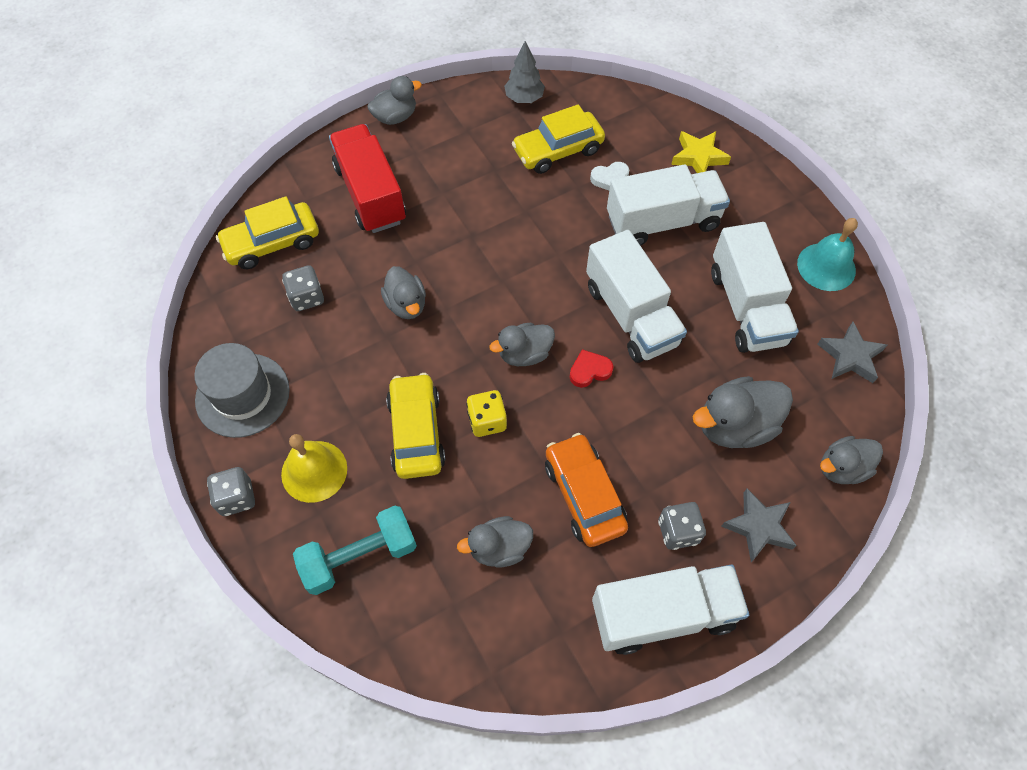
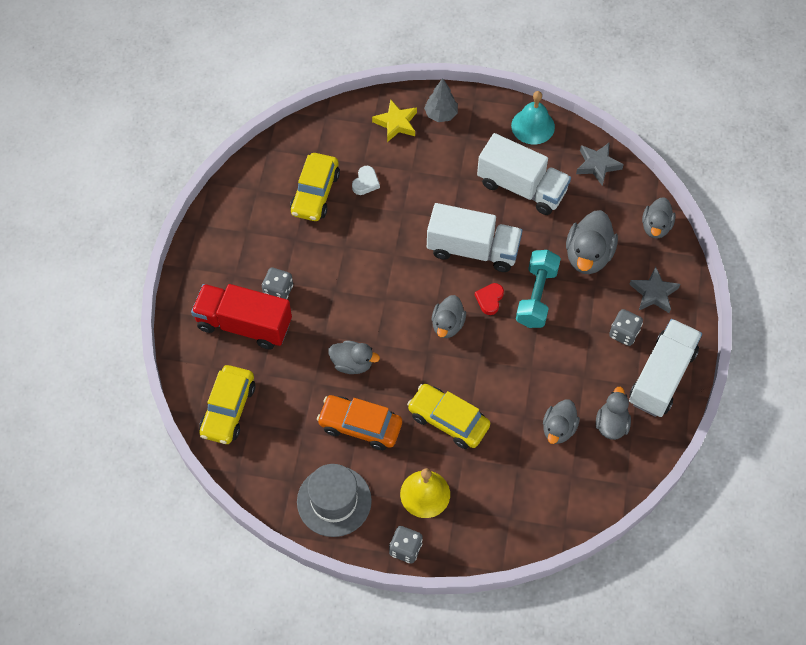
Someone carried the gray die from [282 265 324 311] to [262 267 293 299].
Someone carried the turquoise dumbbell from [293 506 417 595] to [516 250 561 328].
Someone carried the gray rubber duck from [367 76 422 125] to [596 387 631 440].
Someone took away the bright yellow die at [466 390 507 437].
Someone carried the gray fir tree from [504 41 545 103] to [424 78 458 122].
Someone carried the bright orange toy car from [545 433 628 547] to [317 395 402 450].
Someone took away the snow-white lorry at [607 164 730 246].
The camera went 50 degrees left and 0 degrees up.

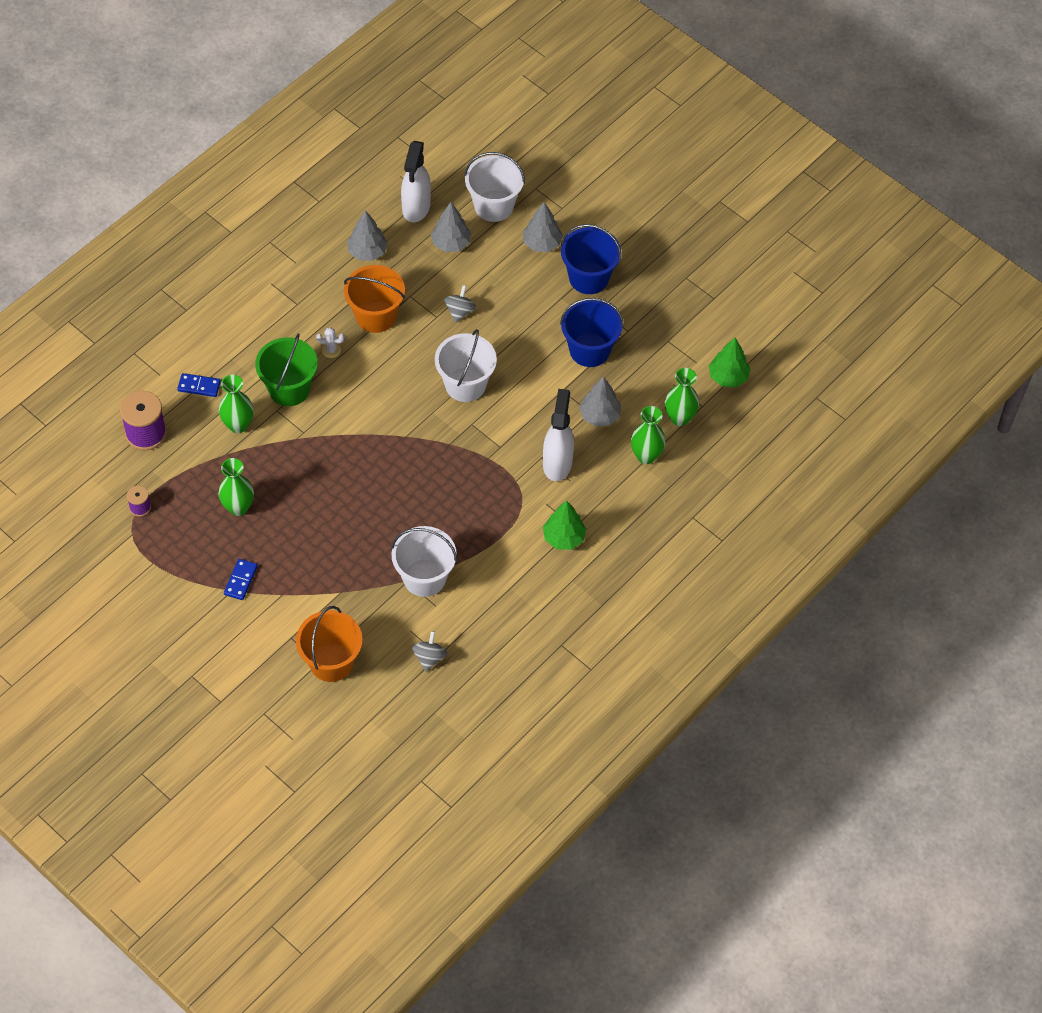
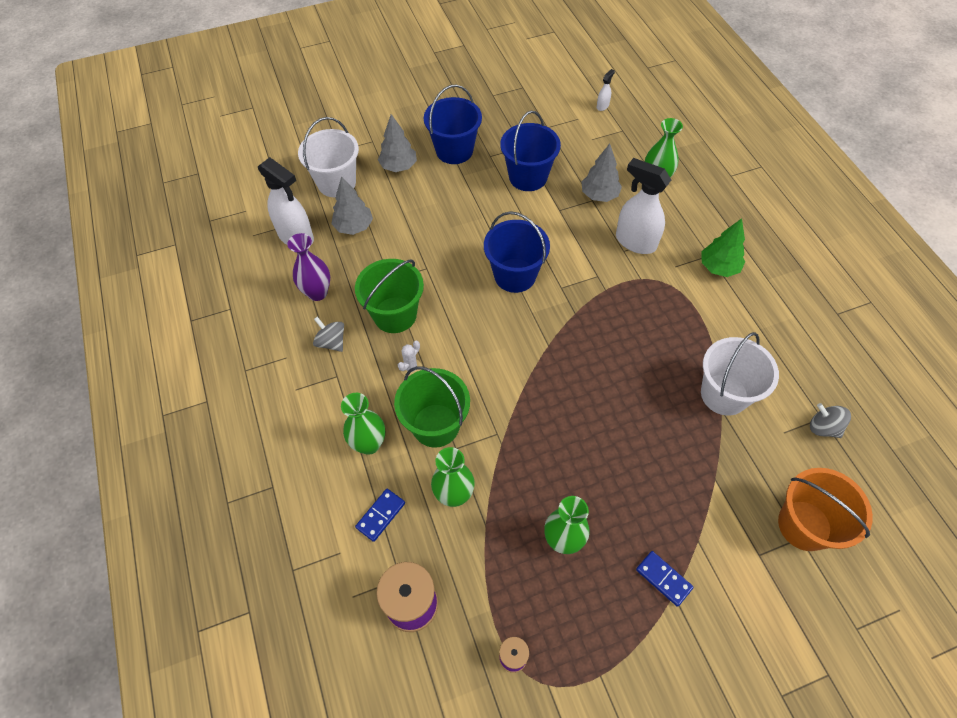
Someone repainted the bright orange pail at [344 265 405 333], which became the green pail at [355 259 424 333].
Someone swapped the gray fir tree at [347 210 388 261] for the purple vase at [287 233 330 301].
Someone repainted the snow-white pail at [435 329 497 402], which became the cobalt pail at [484 211 550 293].
Someone carried the gray spinning top from [444 285 476 323] to [313 316 344 352].
Someone carried the green vase from [665 368 699 426] to [341 393 385 455].
Someone swapped the green fir tree at [709 338 751 387] for the snow-white spray cleaner at [597 69 615 111].
The camera went 60 degrees left and 0 degrees up.

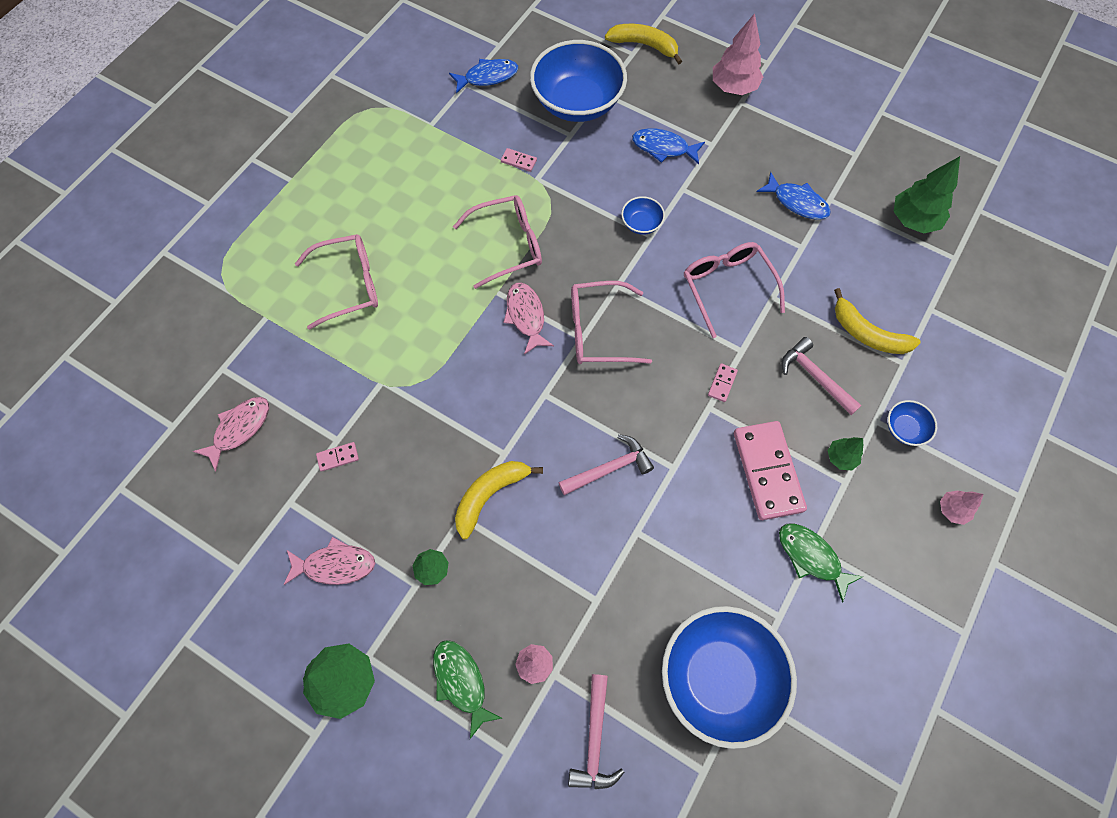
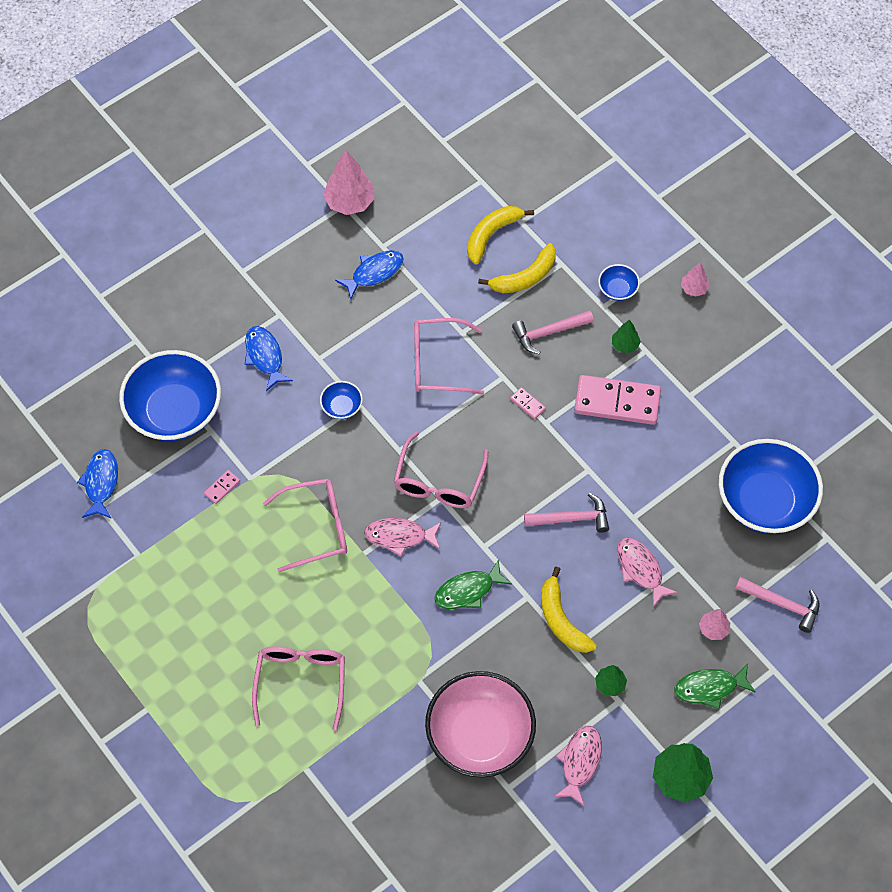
Someone carried the pink fish from [193 397 269 471] to [617 537 678 607].
Someone swapped the pink domino at [316 442 359 472] for the pink deep dish at [425 671 536 778].
Someone rotated the pink spectacles at [453 195 542 289] by 75 degrees clockwise.
Someone rotated the pink hammer at [558 434 654 495] by 90 degrees clockwise.
Someone carried the bright yellow banana from [605 24 682 65] to [467 206 534 264].
Someone rotated the cobalt fish at [632 128 705 164] by 120 degrees clockwise.
Someone carried the pink fir tree from [713 13 763 95] to [323 150 375 215].
Someone carried the green fish from [779 523 863 603] to [434 559 512 609].
Someone took away the green fir tree at [894 156 960 234].
The camera went 70 degrees left and 5 degrees down.

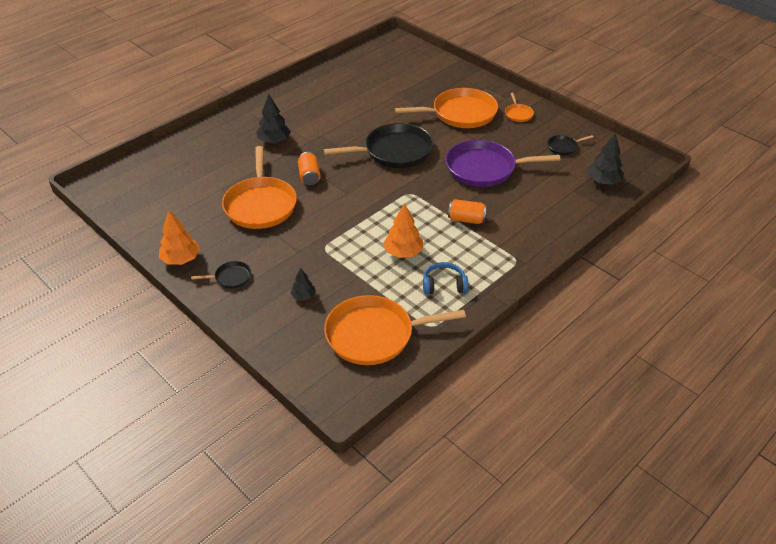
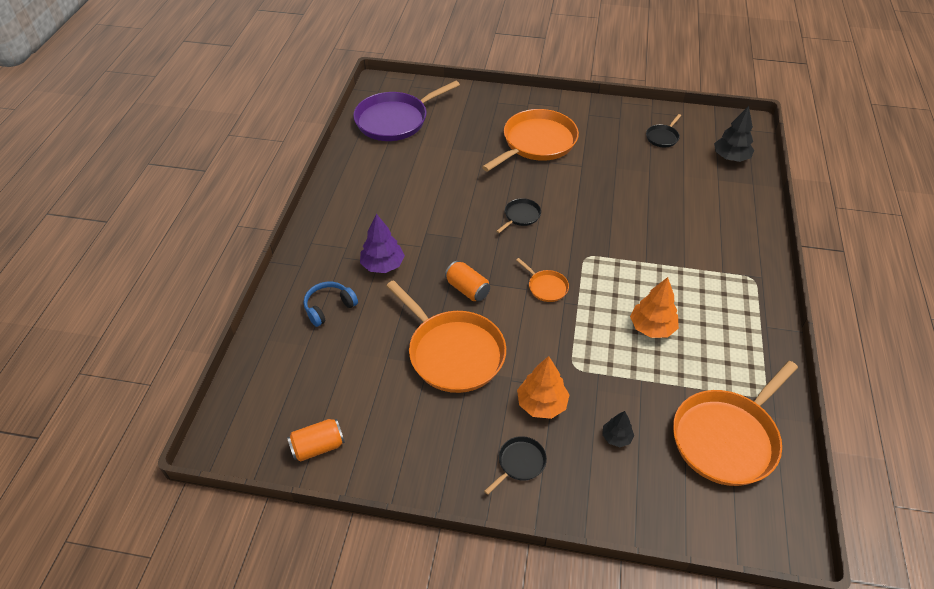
Someone carried the bright orange fir tree from [159 210 200 265] to [517 356 570 419].
Someone repainted the jet-black fir tree at [257 94 291 143], which became the purple fir tree at [360 214 405 273].
Someone scaled the jet-black frying pan at [324 123 434 168] by 0.45.
Someone carried the cobalt headphones from [423 262 468 295] to [303 282 358 327].
Someone carried the purple frying pan from [445 140 560 187] to [353 81 460 141].
Someone carried the bright orange tin from [448 199 487 224] to [287 419 345 461].
Someone carried the bright orange frying pan from [505 92 534 122] to [516 258 569 302].
The camera went 35 degrees left and 5 degrees up.

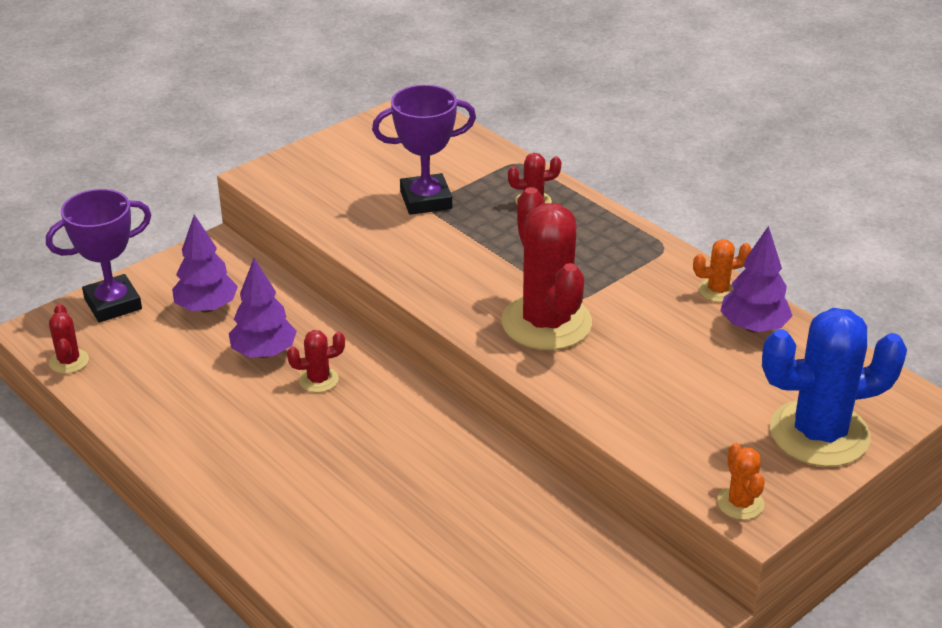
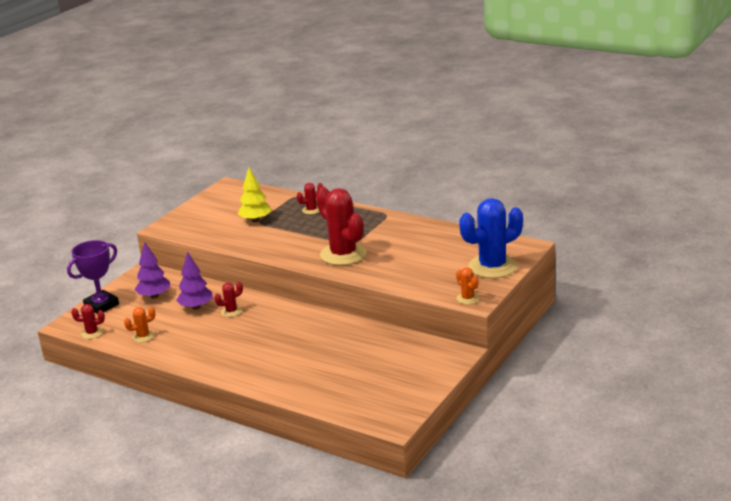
Someone rotated the crimson cactus at [49 304 89 374] by 60 degrees counterclockwise.
Someone swapped the purple trophy at [372 85 476 215] for the bright yellow fir tree at [238 167 271 222].
Someone carried the bright orange cactus from [693 239 752 302] to [124 307 155 342].
Someone took away the purple fir tree at [720 226 793 332].
The camera went 15 degrees left and 10 degrees down.

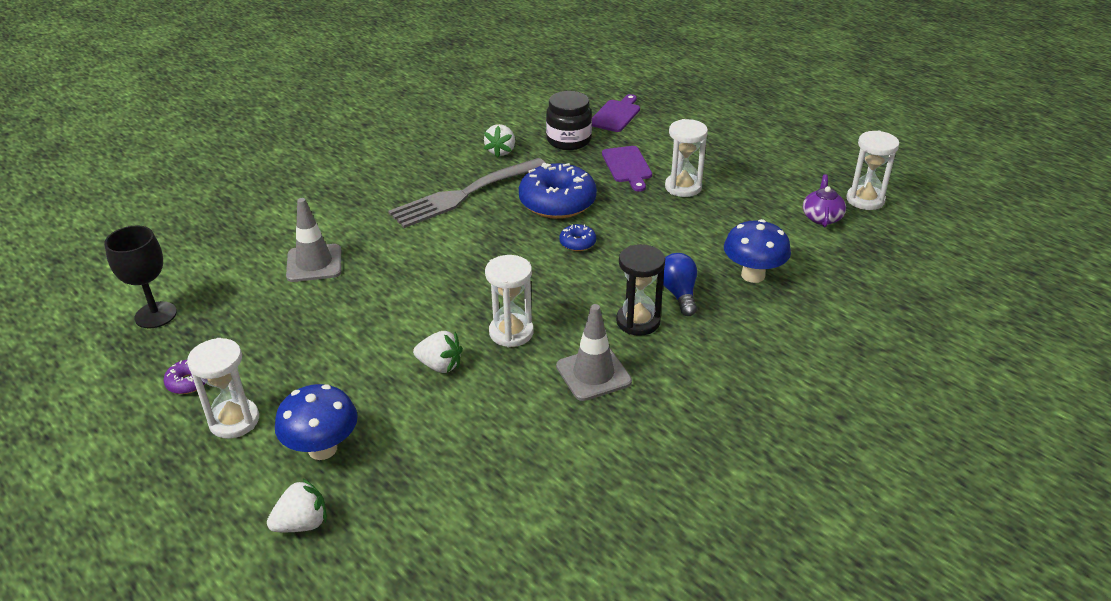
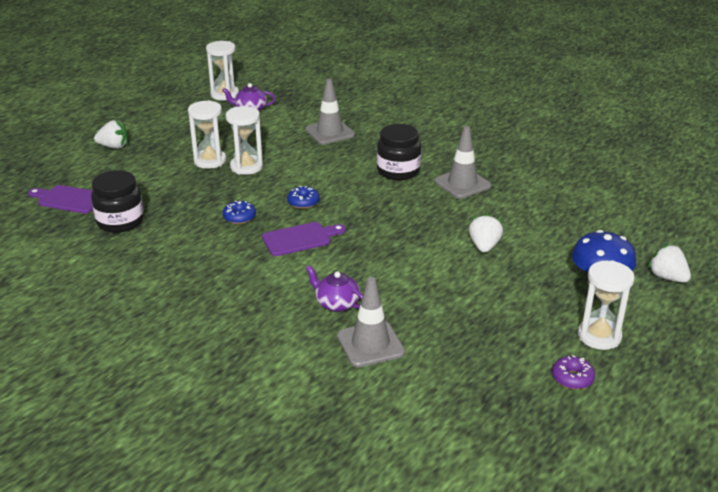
Someone took away the jet-black chalice at [104 225 177 329].
Someone took away the gray fork at [388 158 545 228].
Someone carried the snow-white strawberry from [484 124 515 158] to [94 120 128 149].
Someone carried the snow-white hourglass from [485 255 534 347] to [226 106 263 175].
Someone scaled the cobalt doughnut at [519 163 597 219] by 0.45.
Someone carried the purple chopping board from [602 146 652 192] to [262 222 346 256].
Someone swapped the jet-black hourglass at [616 244 665 336] for the jet-black preserve jar at [377 124 421 180].
Someone took away the cobalt lightbulb at [663 253 697 316].
Someone swapped the cobalt toadstool at [724 219 791 283] for the gray traffic cone at [305 79 355 145].
Someone put down the purple china teapot at [306 265 363 312].
The camera went 100 degrees left and 5 degrees down.

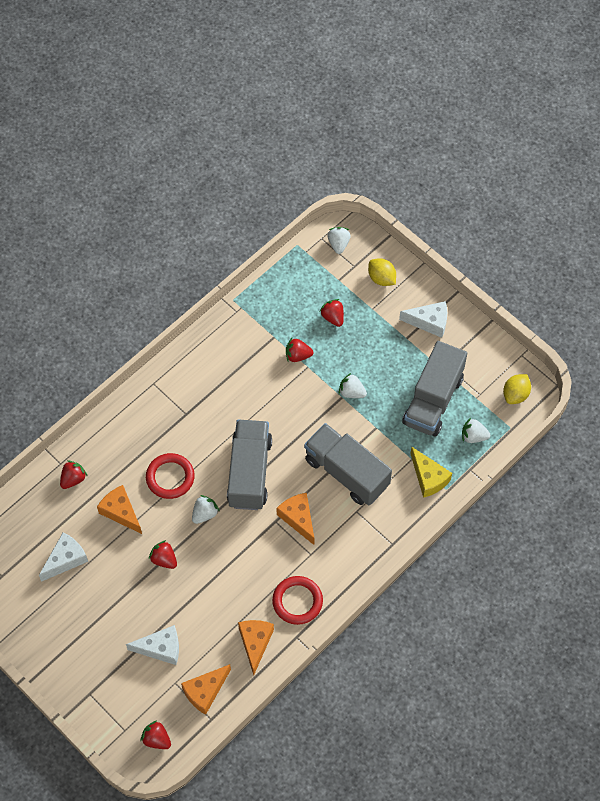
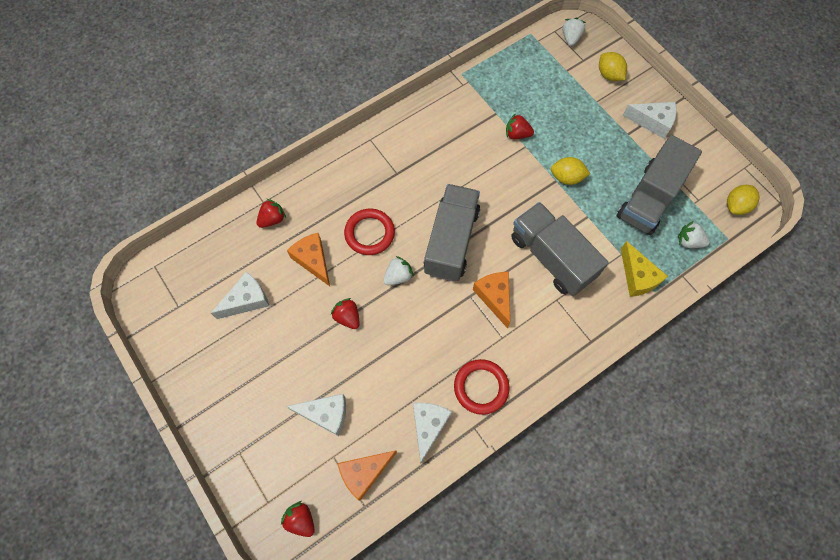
Someone repainted the bright orange cheese wedge at [238 620 274 675], which became the snow-white cheese wedge at [413 403 452 463].
Someone took away the crimson strawberry at [320 299 344 327].
Someone swapped the snow-white strawberry at [339 373 367 398] for the bright yellow lemon at [551 157 590 185].
The camera went 10 degrees right and 5 degrees up.

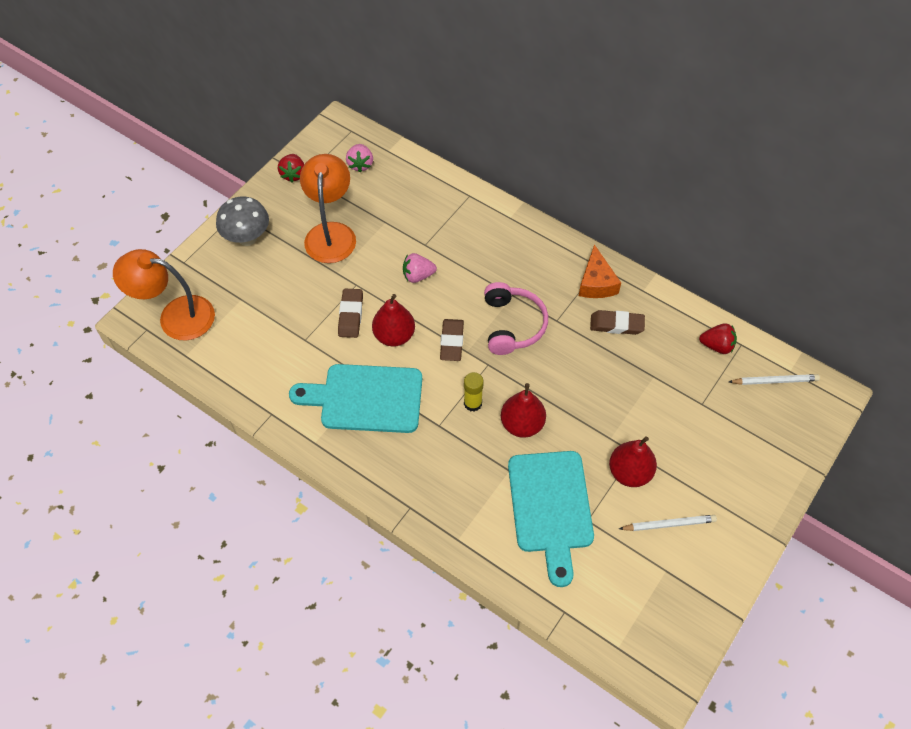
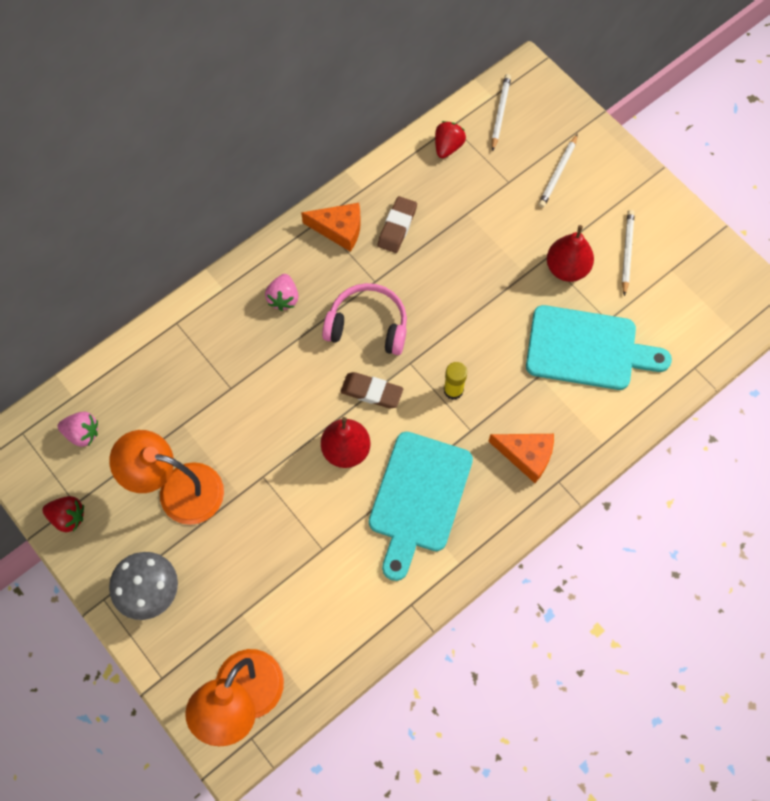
Someone took away the russet gum eraser at [338 289 363 338].
Someone carried the pink strawberry from [403 253 437 283] to [265 274 299 311].
Someone took away the crimson toy pear at [501 383 546 438].
Someone put down the bright orange cheese wedge at [488 434 554 483].
Someone put down the snow-white pencil at [538 134 578 208].
The camera went 75 degrees left and 10 degrees up.

